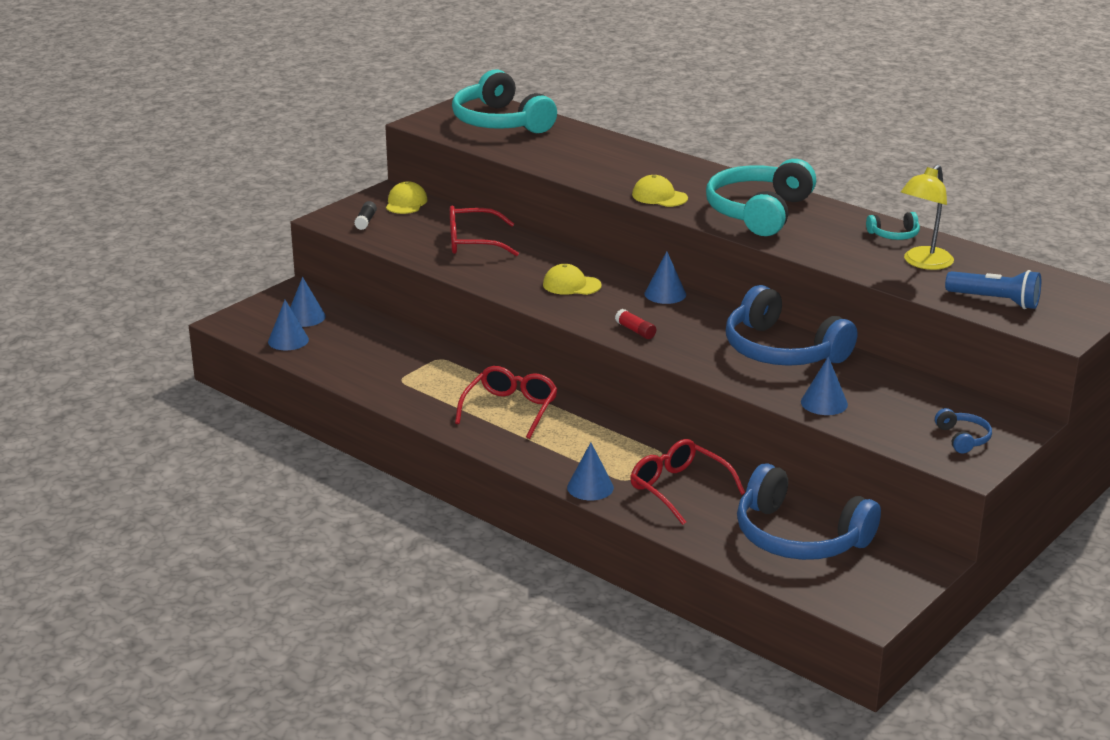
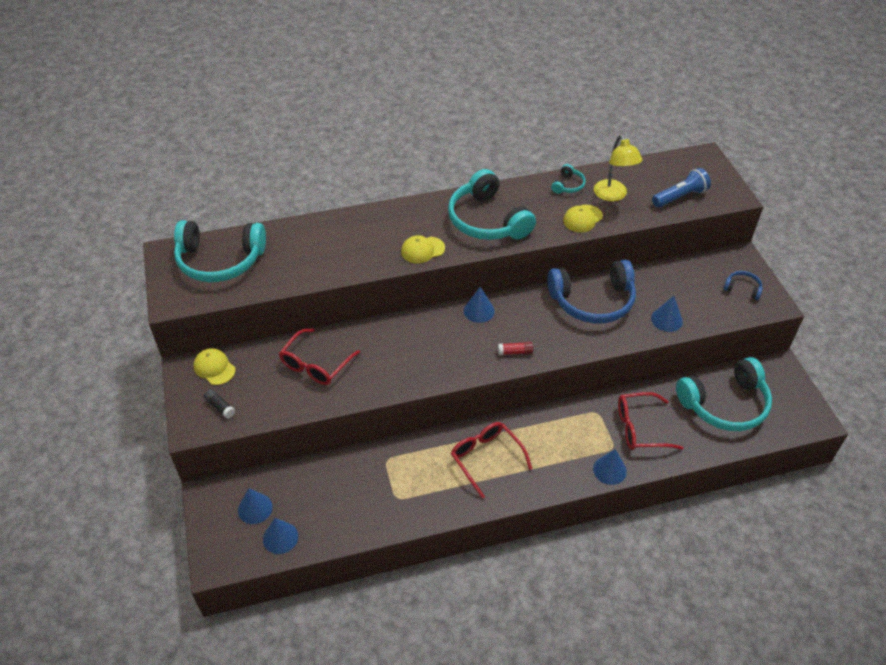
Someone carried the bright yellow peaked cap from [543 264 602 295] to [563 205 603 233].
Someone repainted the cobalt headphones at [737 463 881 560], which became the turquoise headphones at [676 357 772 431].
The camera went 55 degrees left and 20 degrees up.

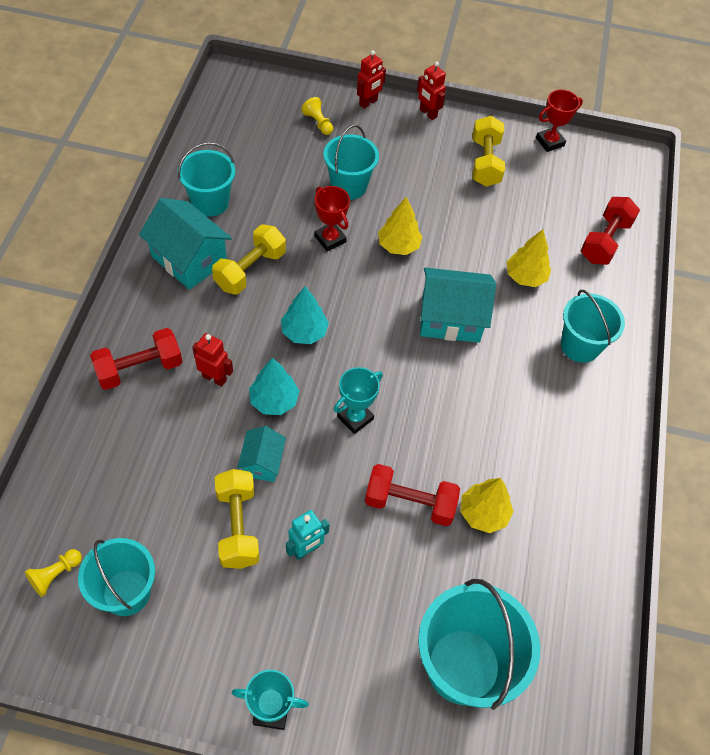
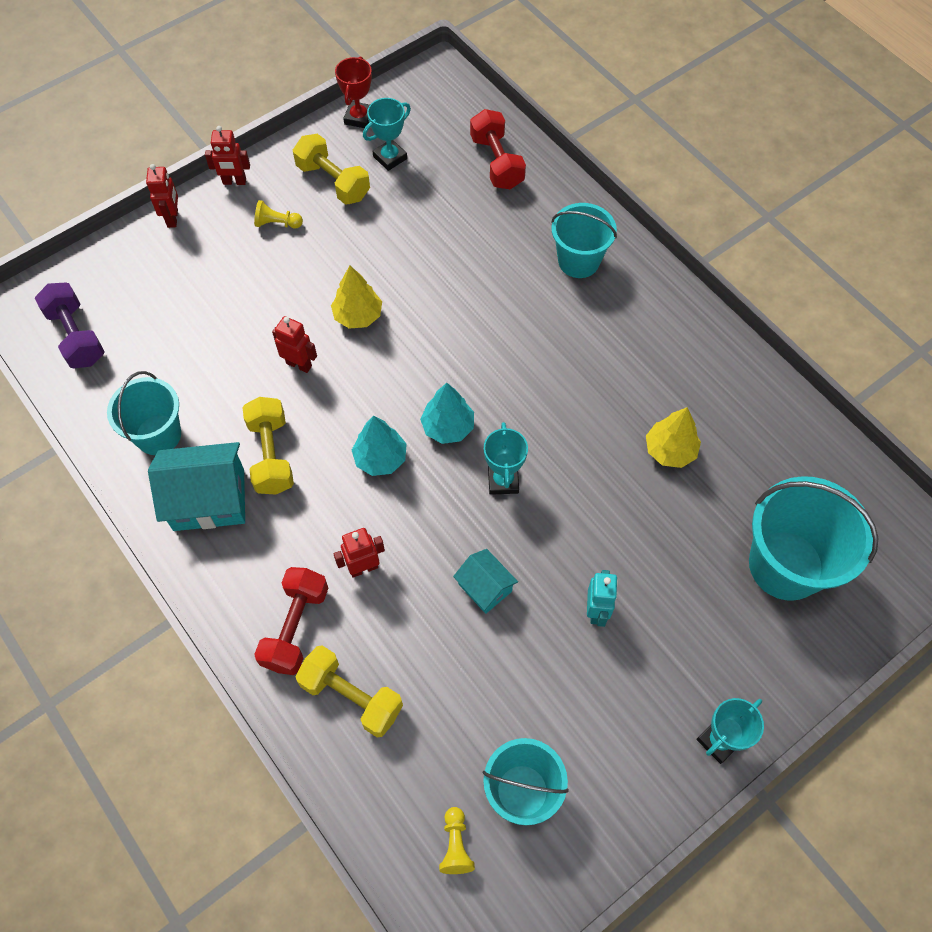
Someone carried the bright yellow dumbbell from [215 469 259 569] to [295 646 403 737].
Someone carried the turquoise fir tree from [249 358 299 415] to [420 383 474 444].
Someone carried the bright yellow chess pawn from [301 97 333 135] to [254 200 303 229].
Someone swapped the crimson trophy at [314 186 350 251] for the crimson robot at [272 316 317 373].
Someone took away the turquoise pail at [323 125 379 200].
Someone took away the crimson dumbbell at [365 464 460 526].
Someone took away the turquoise toy house at [420 268 496 343].
Someone took away the bright yellow fir tree at [507 230 551 287].
Someone put down the purple dumbbell at [35 283 104 369].
Someone put down the turquoise trophy at [363 98 411 171].
The camera went 45 degrees left and 5 degrees up.

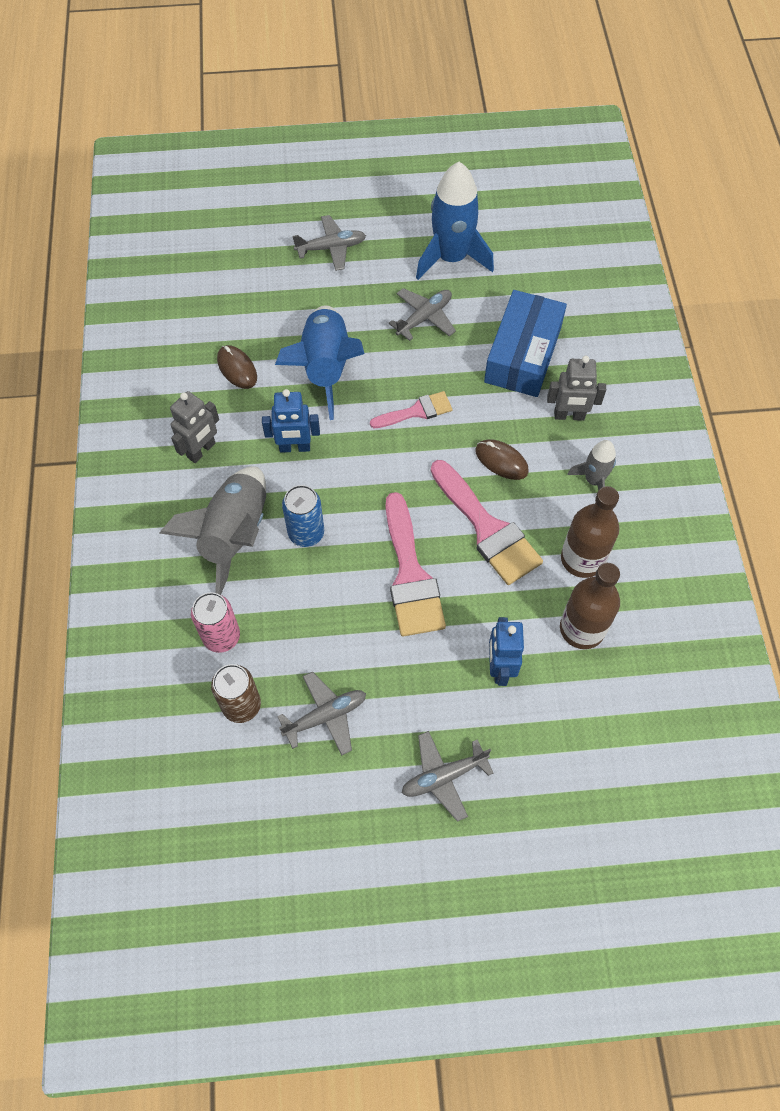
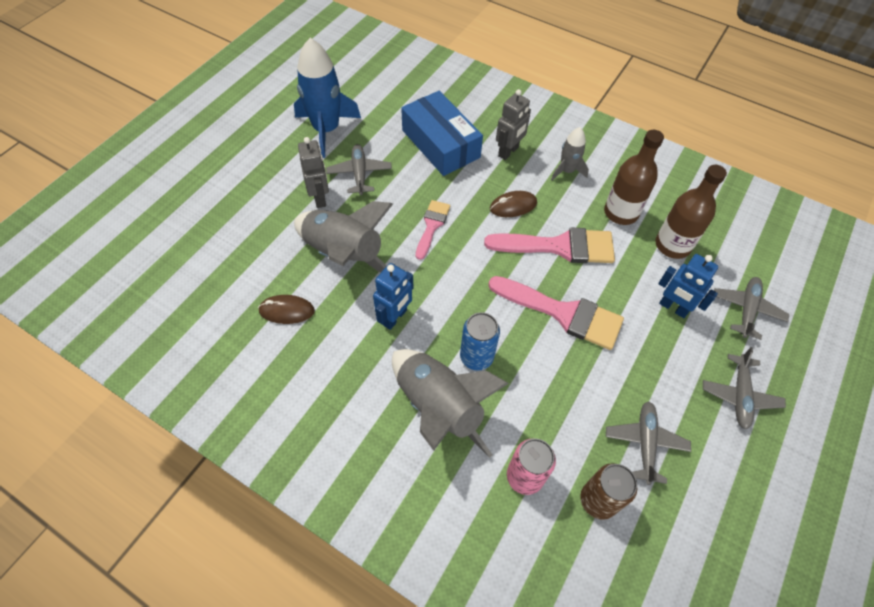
Someone carried the gray robot from [170 391 219 463] to [298 137 329 208].
Someone repainted the cobalt toy rocket at [275 305 364 420], which became the gray toy rocket at [294 201 393 272].
Someone carried the gray plane from [293 215 366 271] to [714 277 789 340].
The camera went 55 degrees left and 5 degrees down.

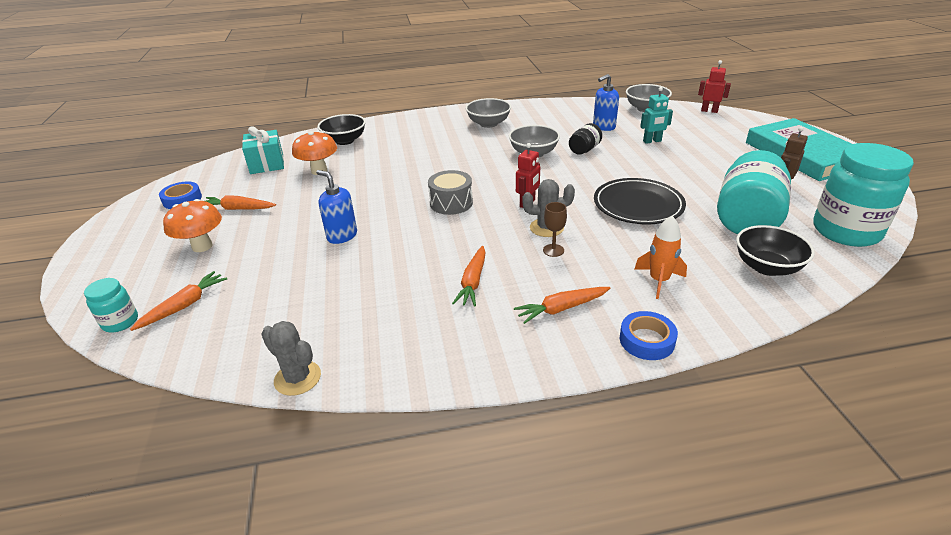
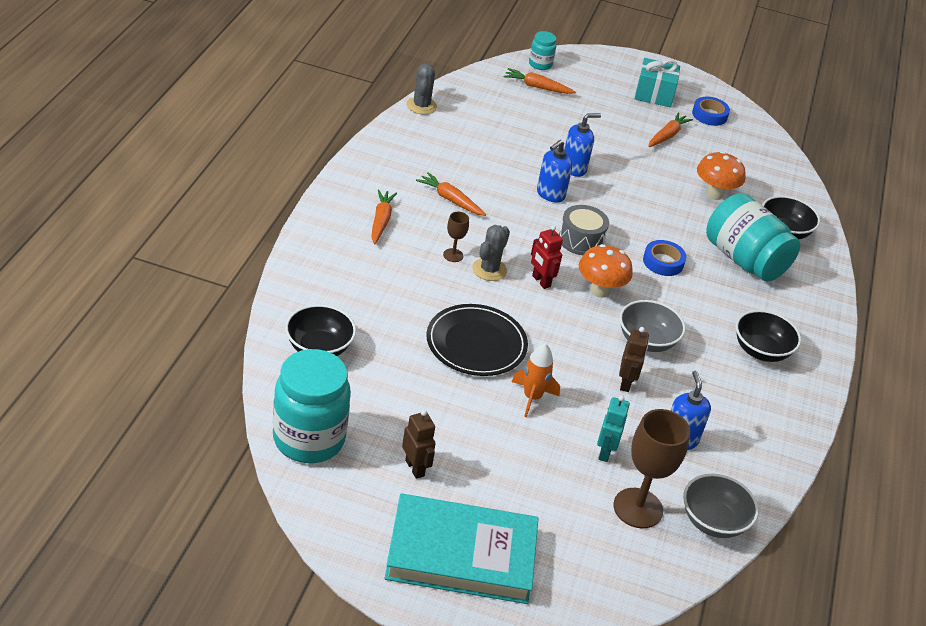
Someone rotated the bright orange root vegetable at [130 271 227 331] by 135 degrees clockwise.
Someone carried the bright orange toadstool from [163 199 222 252] to [579 244 633 298].
Someone carried the turquoise present from [242 126 284 174] to [635 58 680 107].
Someone rotated the gray cactus at [261 321 321 396] by 60 degrees counterclockwise.
Someone repainted the gray deep dish at [465 98 511 128], which became the jet-black deep dish at [736 310 801 362].
Someone swapped the jet-black preserve jar at [569 123 602 154] for the russet robot at [619 327 649 392].
Someone carried the cobalt tape from [620 311 678 360] to [643 240 686 276].
Someone carried the bright orange toy rocket from [635 216 687 299] to [512 343 560 418].
Someone took away the crimson robot at [698 60 731 113].
Someone carried the turquoise preserve jar from [717 150 791 234] to [706 193 800 282].
Someone put down the cobalt soap pump at [537 140 573 203].
Someone put down the russet chalice at [613 409 690 528].
The camera went 110 degrees right and 5 degrees up.

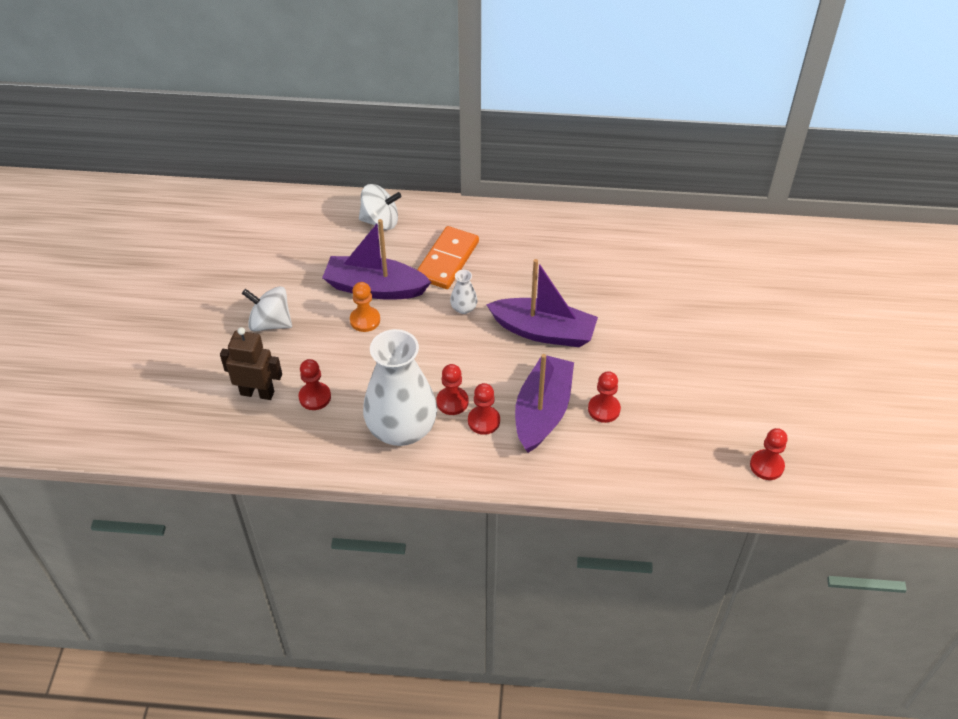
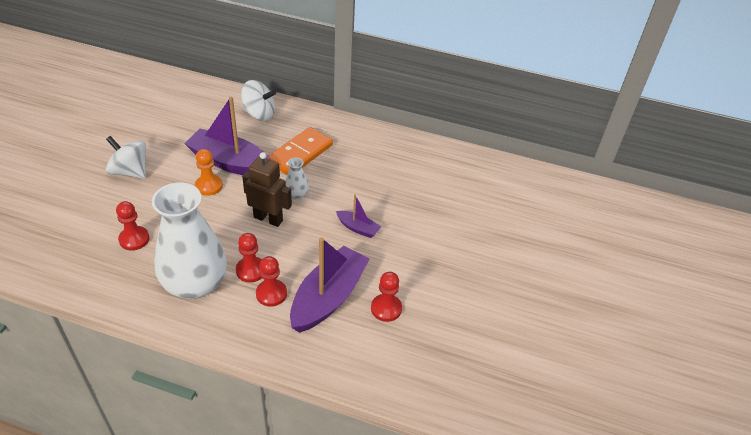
Someone carried the russet robot from [220 327 282 400] to [242 152 292 227].
Someone scaled the purple boat at [486 259 598 347] by 0.48.
Someone took away the crimson chess pawn at [750 428 788 480].
The camera went 10 degrees right and 5 degrees down.

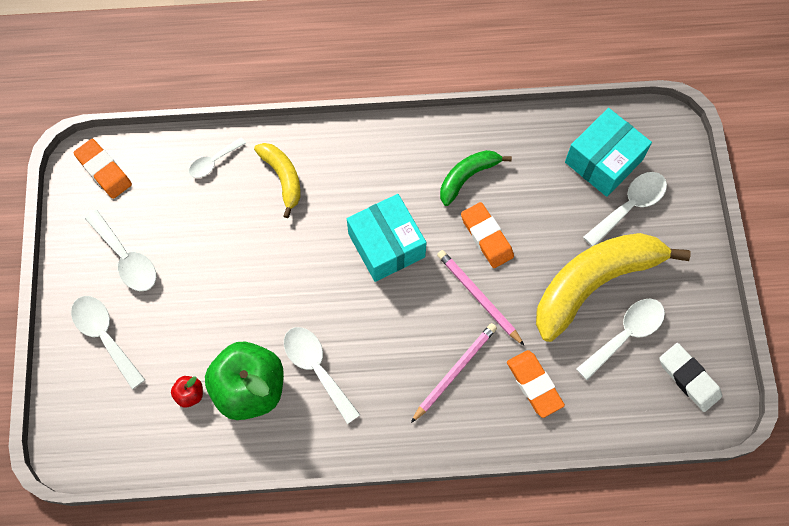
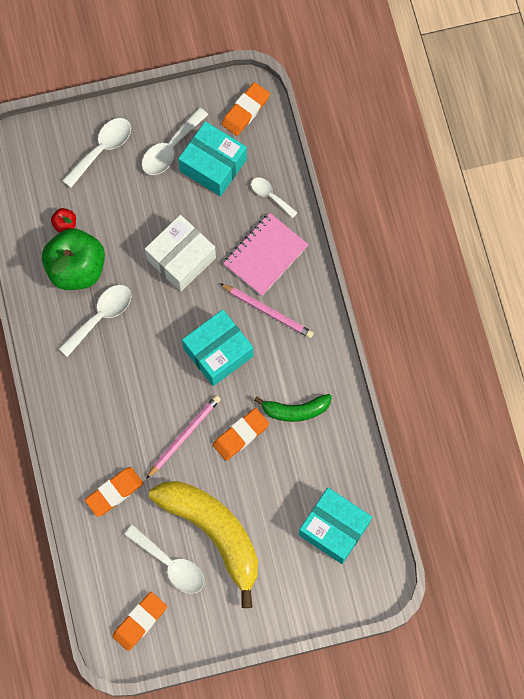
Someone swapped the bright yellow banana at [254 143 301 218] for the pink notebook at [223 213 309 296].
Someone carried the pink pencil from [411 323 497 423] to [220 283 314 338].
Someone rotated the green banana at [440 150 512 206] by 135 degrees clockwise.
Someone took away the snow-white tablespoon at [583 172 667 246].
Someone repainted the snow-white gum eraser at [659 343 722 412], which became the bright orange gum eraser at [112 592 167 651].
Someone put down the snow-white package at [145 215 216 291].
Someone put down the turquoise package at [178 121 247 196].
The camera went 80 degrees right and 5 degrees up.

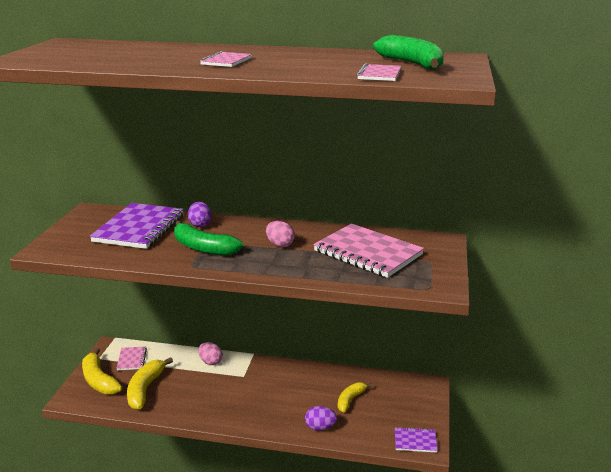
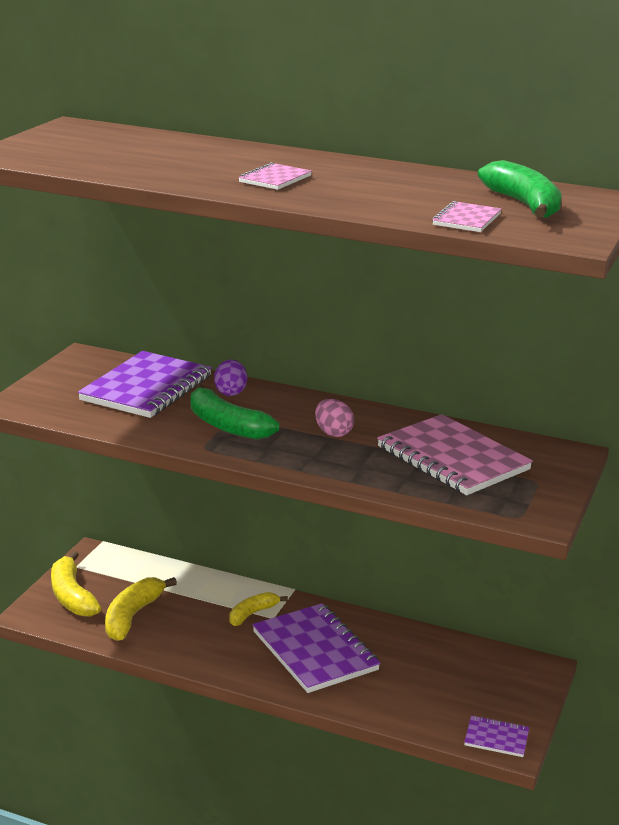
Someone took away the pink notebook at [116 346 147 370].
Someone took away the pink toy egg at [198 342 223 365].
Someone took away the purple toy egg at [305 406 337 431].
Someone carried the bright yellow banana from [338 382 372 412] to [229 592 288 626].
Someone put down the purple notebook at [252 603 380 693].
The camera went 10 degrees right and 0 degrees up.

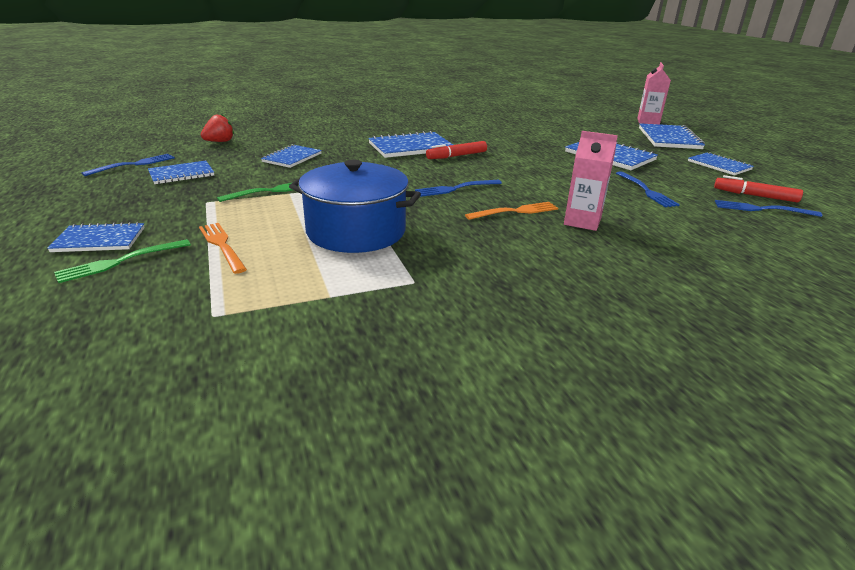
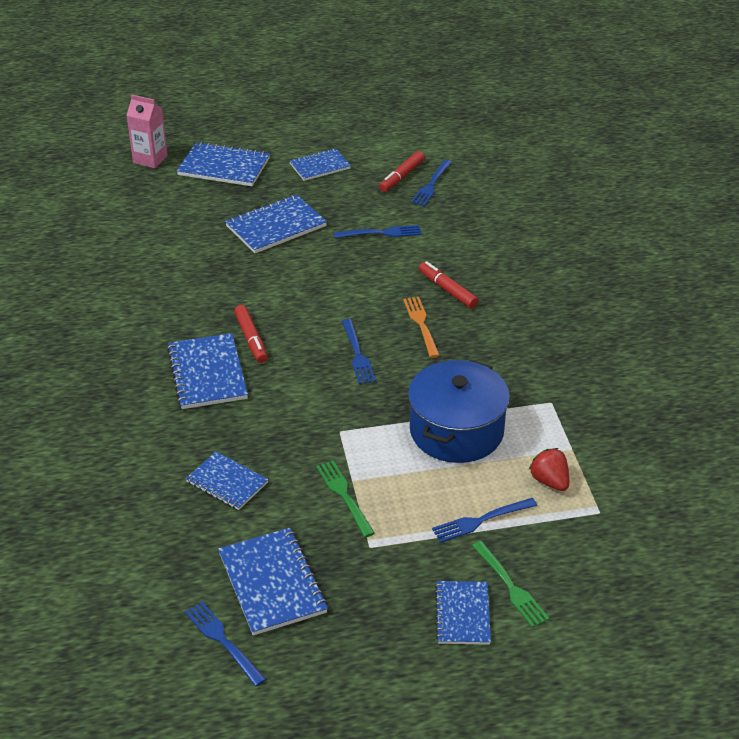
Someone scaled the cobalt notebook at [148 161 214 184] by 1.53.
Someone repainted the bright orange fork at [199 223 247 274], which became the cobalt fork at [432 498 537 543].
Someone carried the crimson strawberry from [201 114 234 142] to [529 448 569 491].
Someone swapped the pink juice carton at [564 131 618 231] for the crimson felt pen at [419 261 479 308].
The camera went 80 degrees left and 10 degrees up.

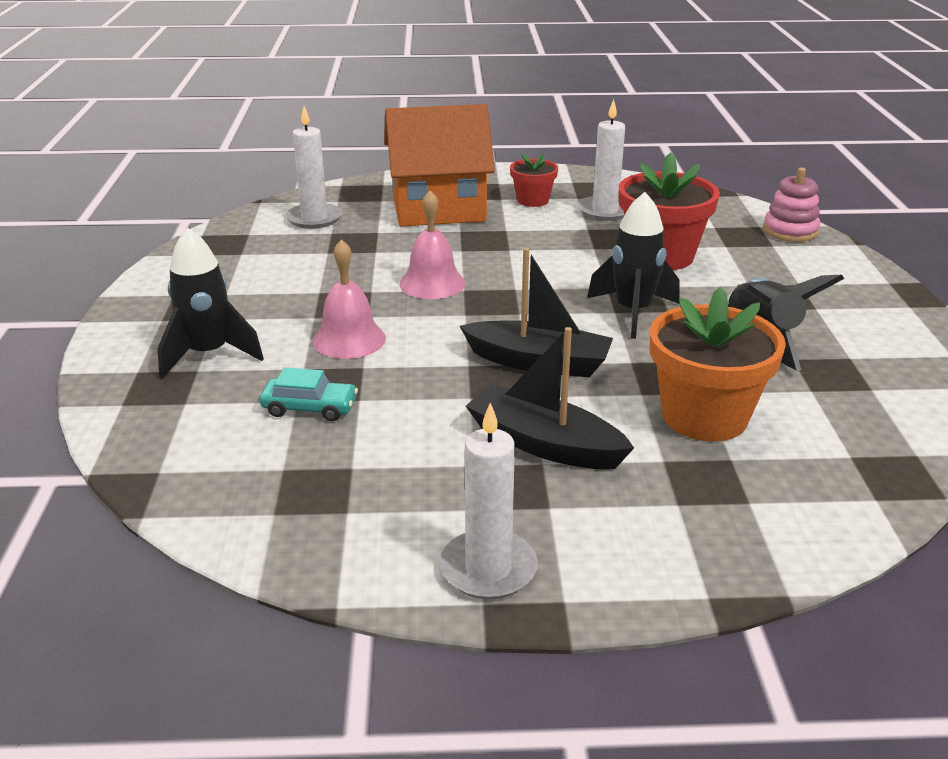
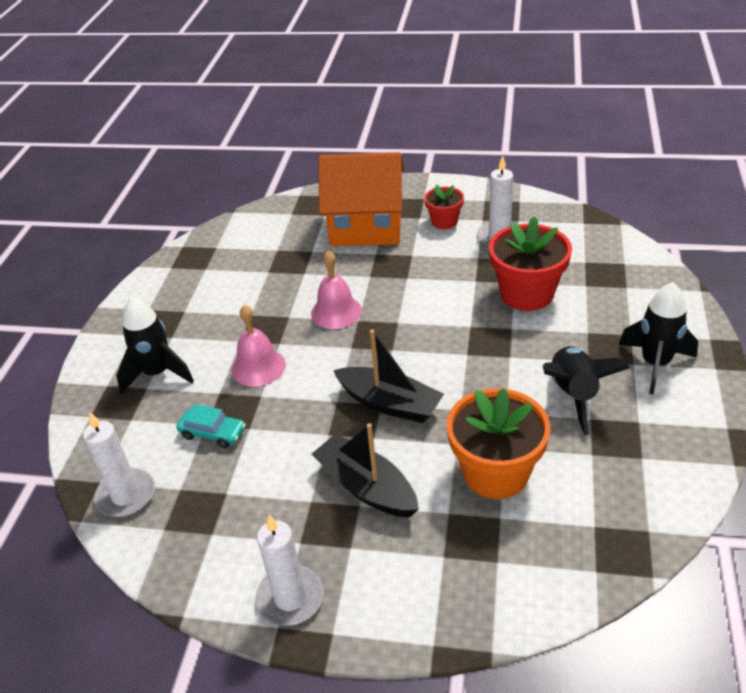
Someone carried the snow-white wax candle from [286 106 342 229] to [83 411 155 517].
Someone carried the jet-black toy rocket from [587 192 680 339] to [619 282 698 394].
Someone took away the pink stacking rings at [763 167 820 242].
The camera went 15 degrees right and 10 degrees up.

